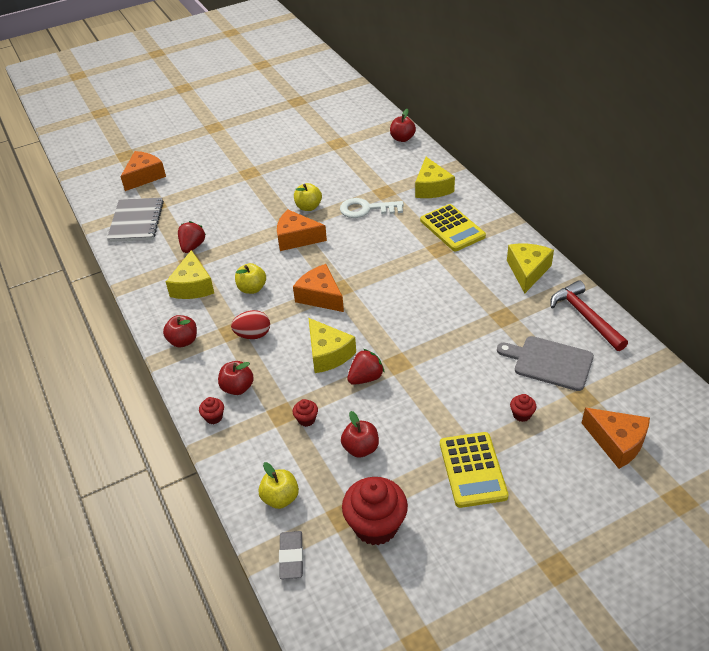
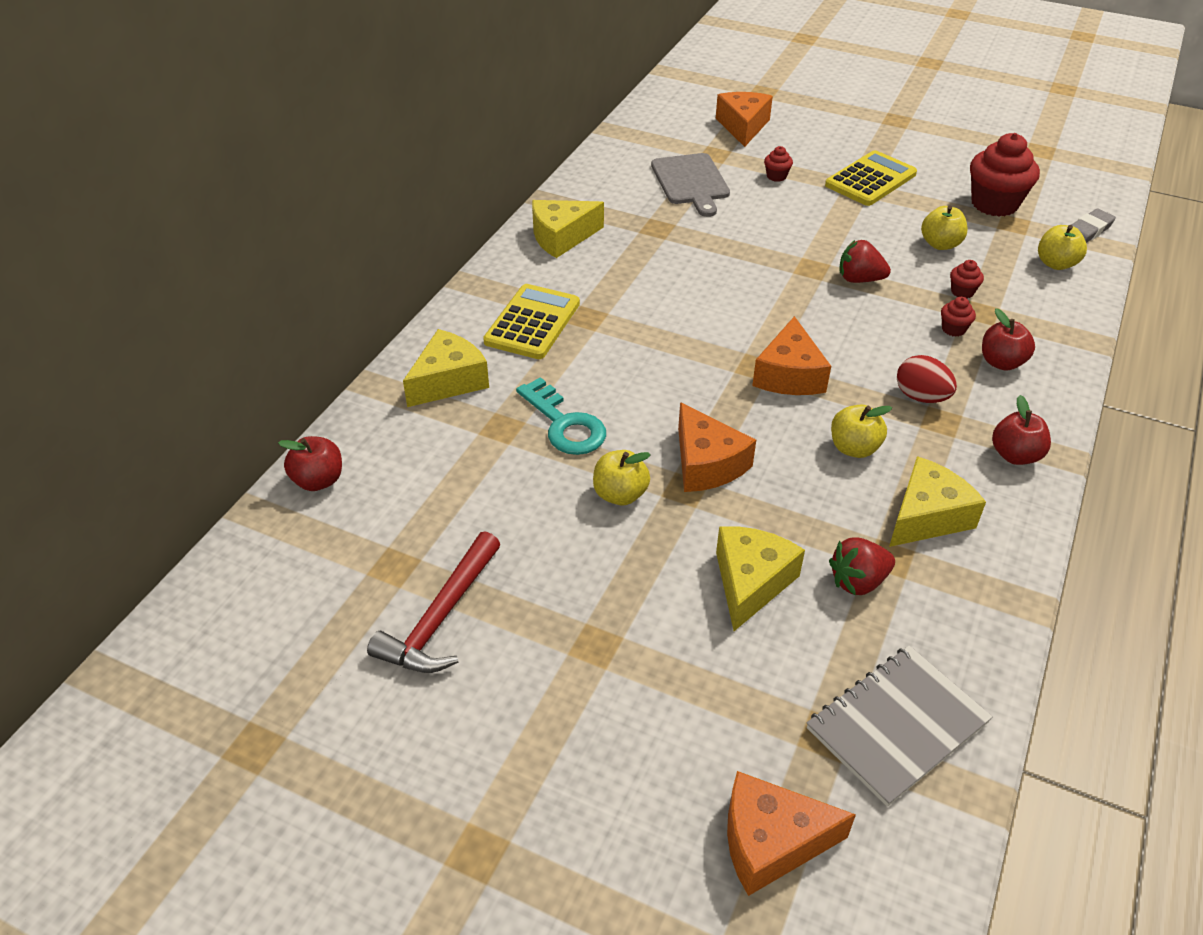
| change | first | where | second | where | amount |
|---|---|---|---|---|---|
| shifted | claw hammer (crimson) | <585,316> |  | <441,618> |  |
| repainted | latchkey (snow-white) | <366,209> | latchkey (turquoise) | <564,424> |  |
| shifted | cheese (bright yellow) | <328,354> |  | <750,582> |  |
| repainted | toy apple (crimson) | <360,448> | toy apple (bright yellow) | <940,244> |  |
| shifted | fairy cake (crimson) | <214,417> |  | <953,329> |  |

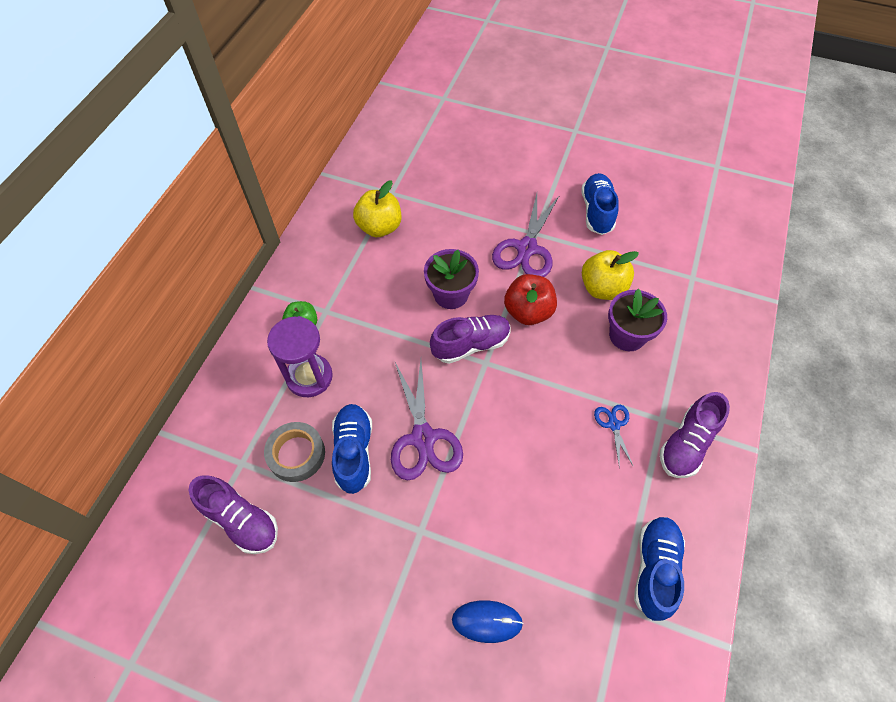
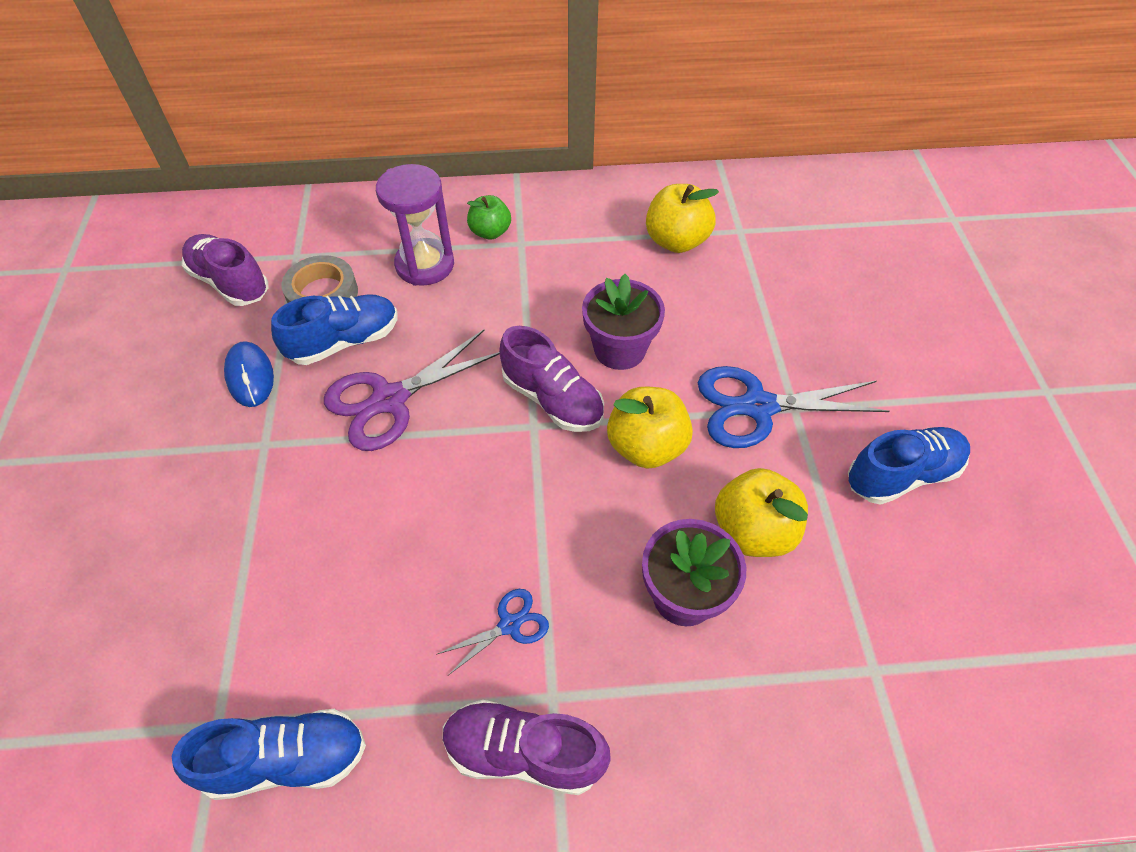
| change | first | where | second | where | amount |
|---|---|---|---|---|---|
| rotated | shoe (royal purple) | <241,520> |  | <230,283> | 120 degrees clockwise |
| shifted | computer mouse (cobalt) | <487,621> |  | <250,376> |  |
| repainted | toy apple (crimson) | <528,312> | toy apple (bright yellow) | <646,446> |  |
| repainted | scissors (royal purple) | <527,248> | scissors (cobalt) | <758,407> |  |

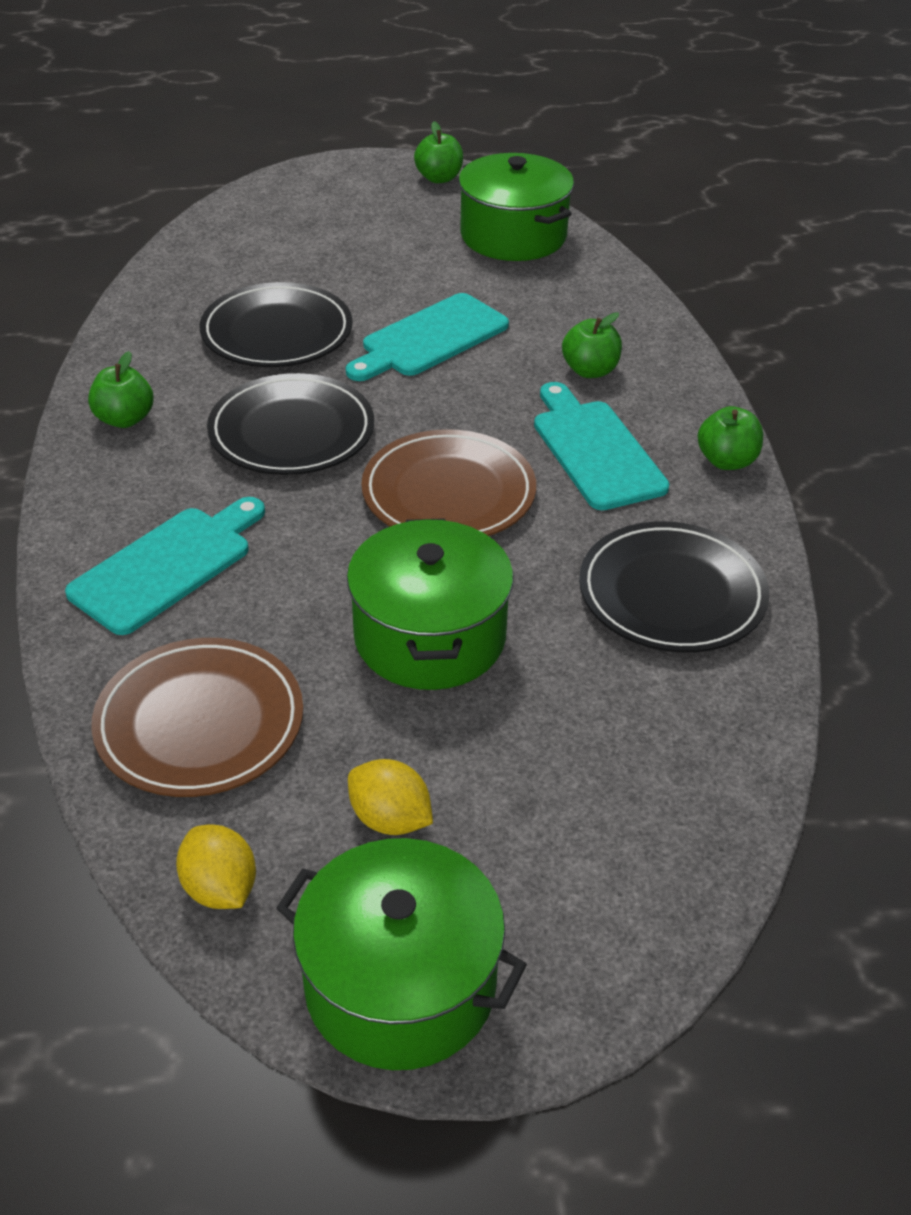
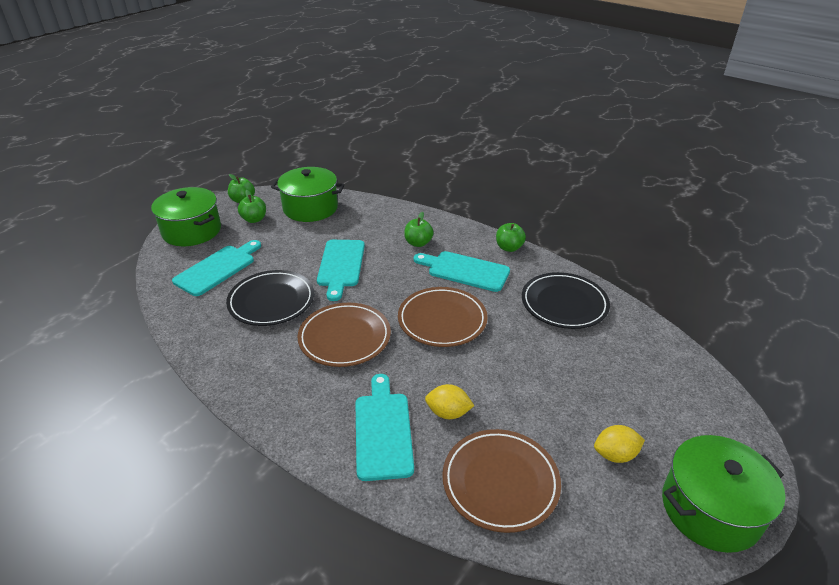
| change | first | where | second | where | amount |
|---|---|---|---|---|---|
| shifted | cooking pot (emerald) | <430,637> |  | <192,231> |  |
| new |  |  | chopping board (turquoise) | <218,268> |  |
| shifted | toy apple (emerald) | <125,419> |  | <254,219> |  |
| repainted | dinner plate (jet-black) | <292,432> | dinner plate (brown) | <344,338> |  |
| shifted | lemon (bright yellow) | <220,888> |  | <448,413> |  |

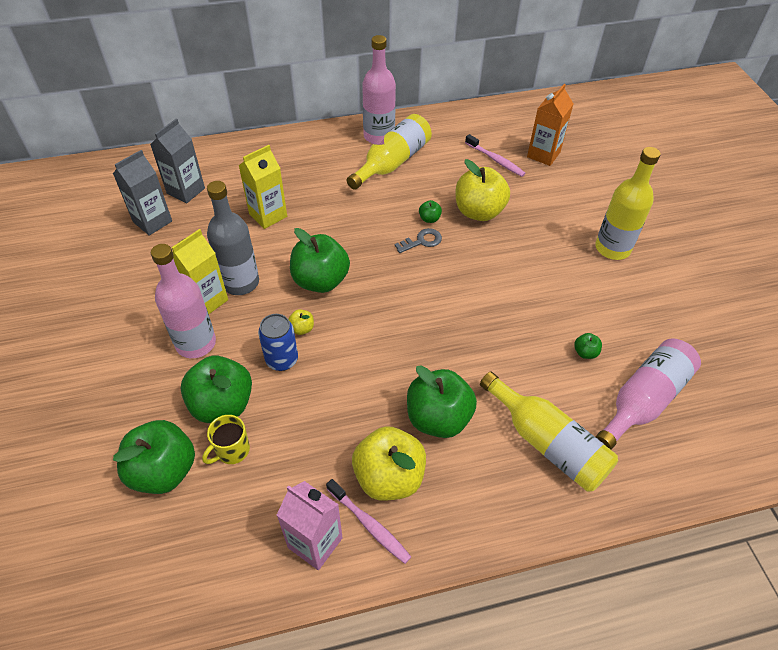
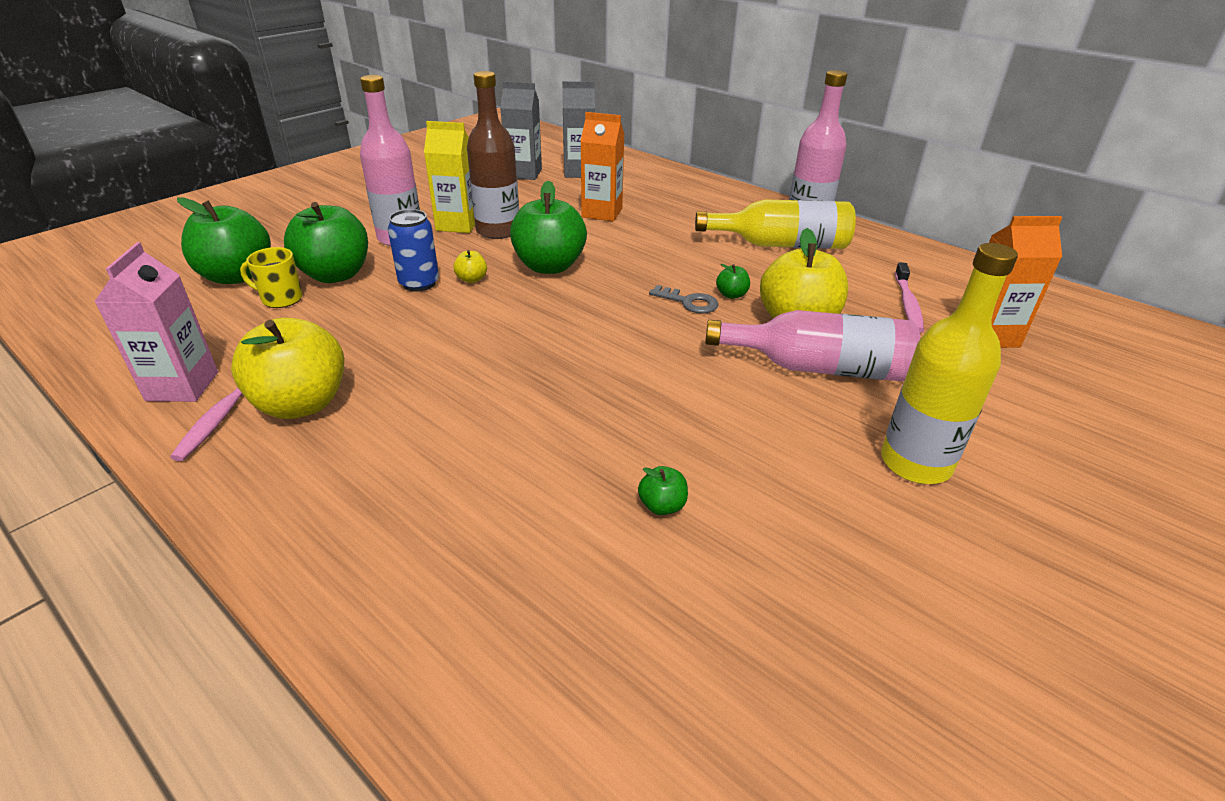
| change | first | where | second | where | amount |
|---|---|---|---|---|---|
| repainted | drink bottle (ash-grey) | <240,282> | drink bottle (brown) | <498,231> |  |
| repainted | carton (bright yellow) | <268,215> | carton (orange) | <602,213> |  |
| shifted | drink bottle (pink) | <643,400> |  | <818,367> |  |
| gone | toy apple (emerald) | <438,418> |  |  |  |
| gone | drink bottle (bright yellow) | <547,443> |  |  |  |

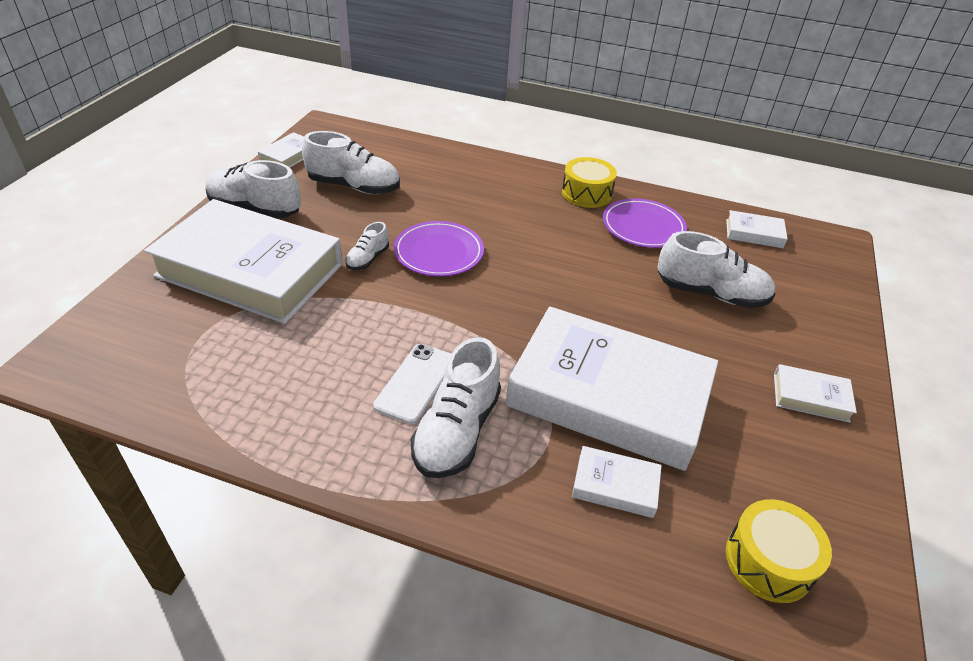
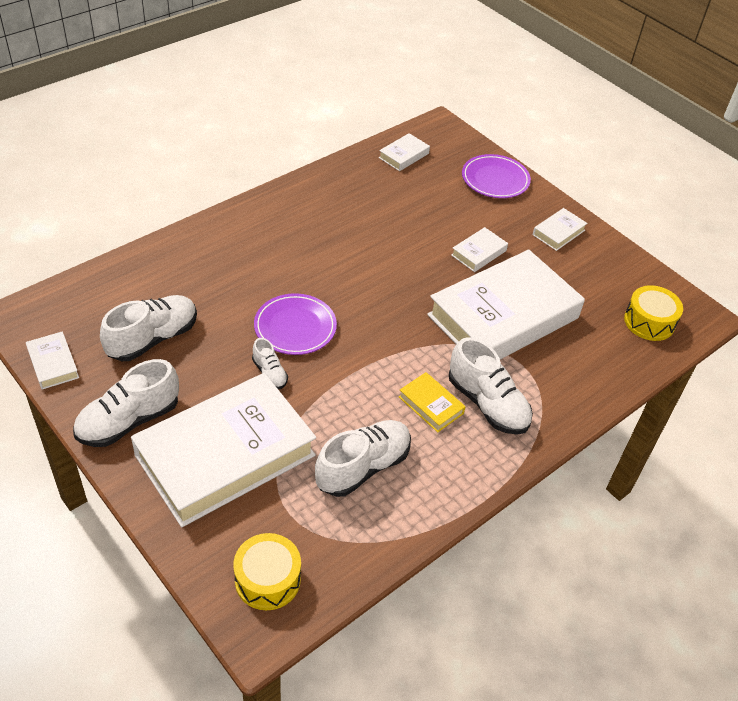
| change | first | where | second | where | amount |
|---|---|---|---|---|---|
| shifted | toy drum (bright yellow) | <586,193> |  | <267,579> |  |
| shifted | shoe (snow-white) | <710,294> |  | <363,467> |  |
| swapped | mobile phone (snow-white) | <416,383> | book (bright yellow) | <431,405> |  |
| shifted | book (snow-white) | <615,486> |  | <479,253> |  |
| shifted | dinner plate (royal purple) | <643,227> |  | <495,179> |  |

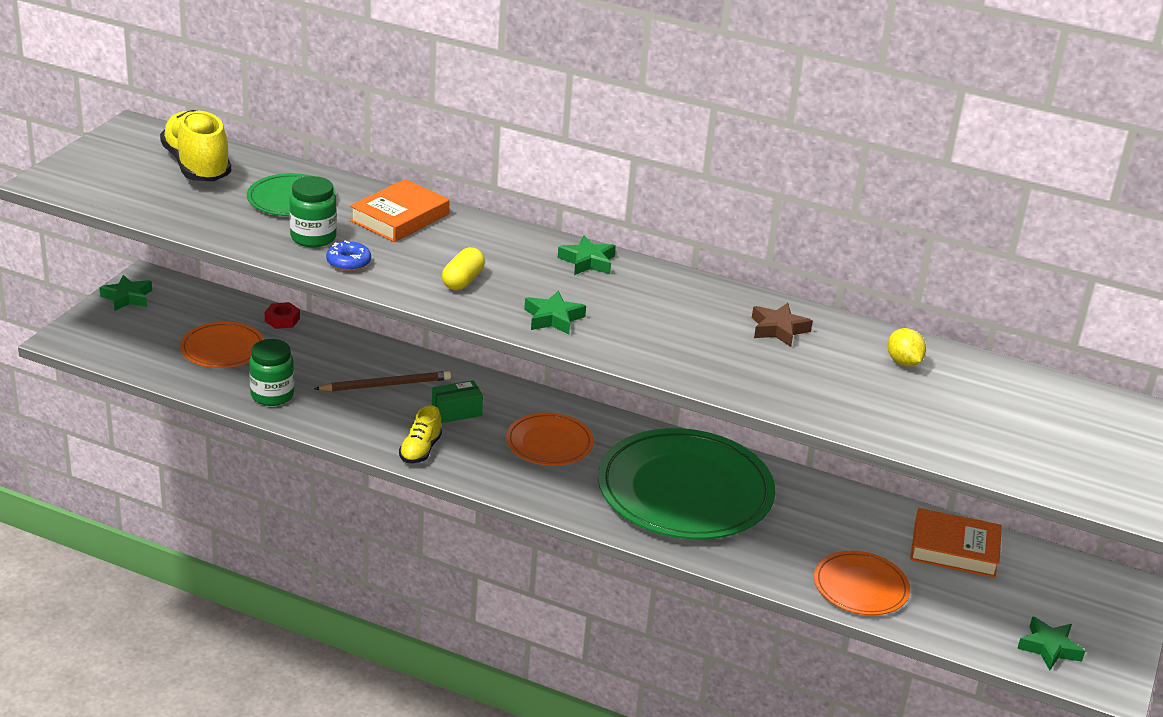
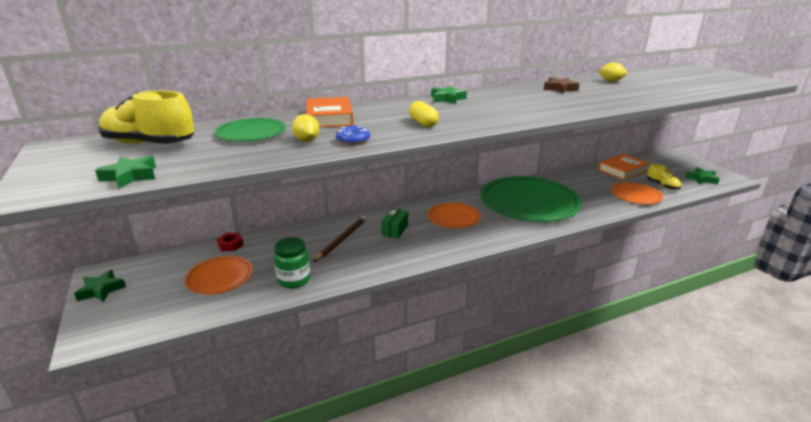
| change | first | where | second | where | amount |
|---|---|---|---|---|---|
| shifted | five-pointed star (emerald) | <553,318> |  | <130,176> |  |
| swapped | preserve jar (emerald) | <313,238> | lemon (bright yellow) | <306,140> |  |
| shifted | shoe (bright yellow) | <420,450> |  | <662,186> |  |

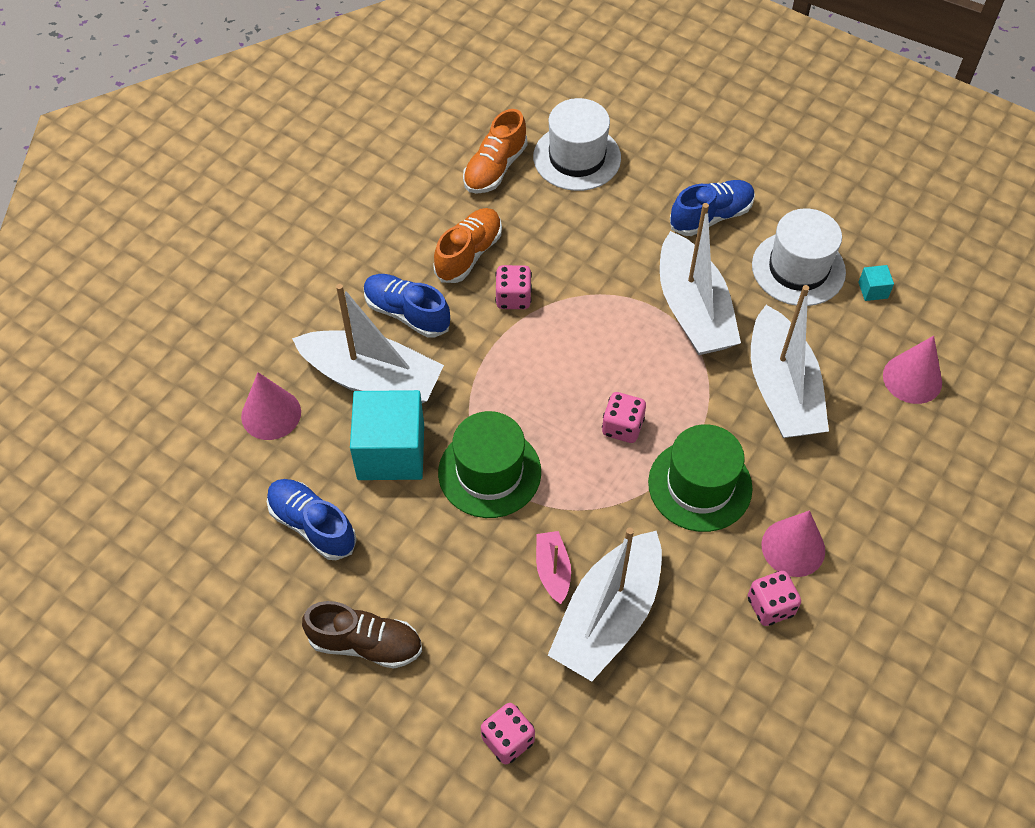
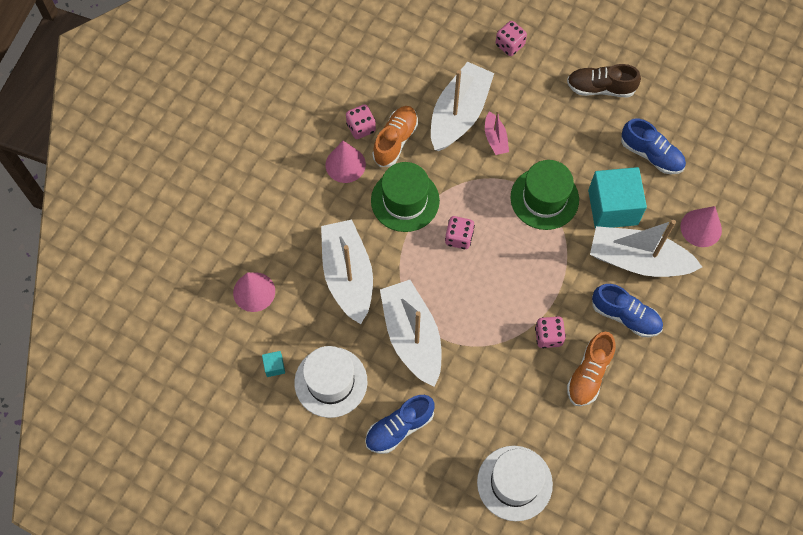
| change | first | where | second | where | amount |
|---|---|---|---|---|---|
| shifted | shoe (orange) | <495,168> |  | <395,140> |  |

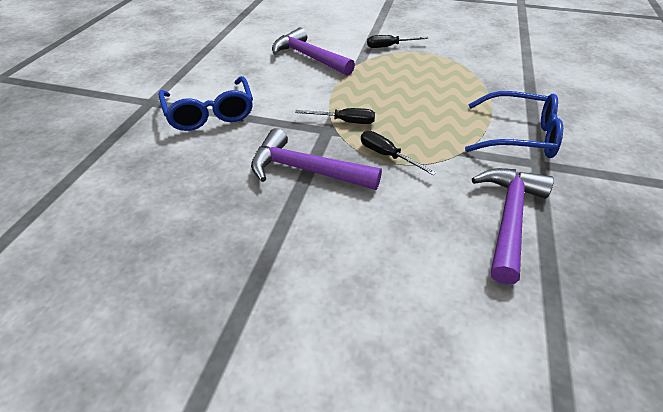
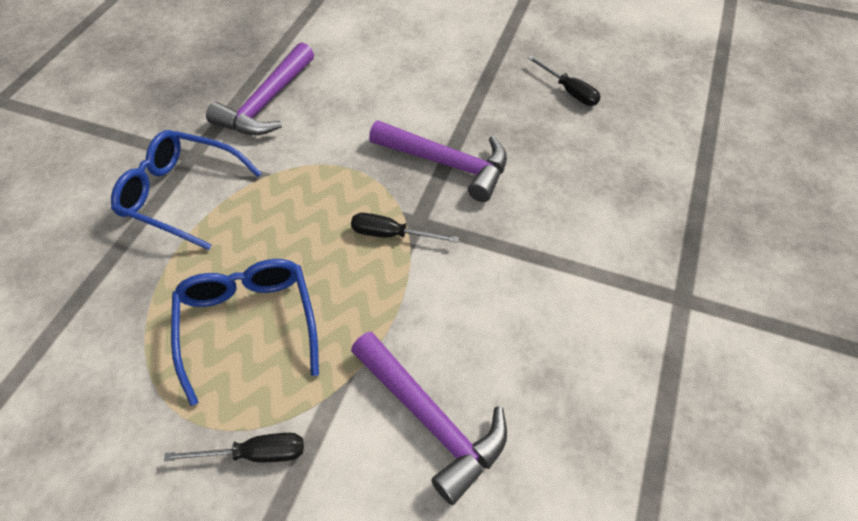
| change | first | where | second | where | amount |
|---|---|---|---|---|---|
| shifted | glasses (cobalt) | <210,113> |  | <248,323> |  |
| shifted | screwdriver (jet-black) | <387,156> |  | <569,91> |  |

